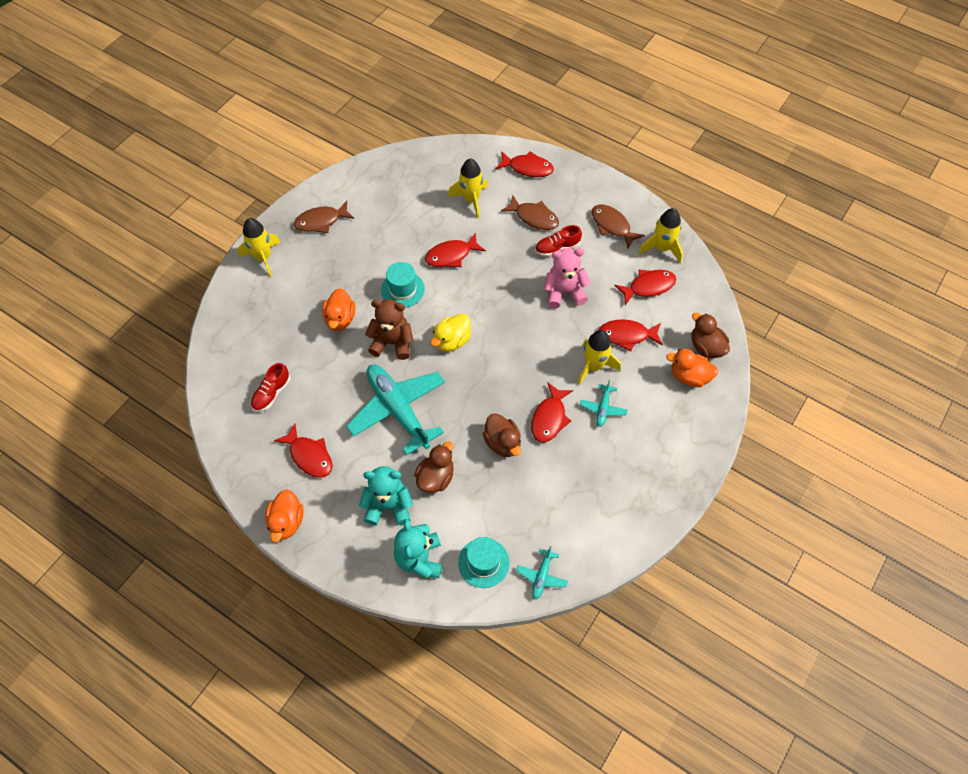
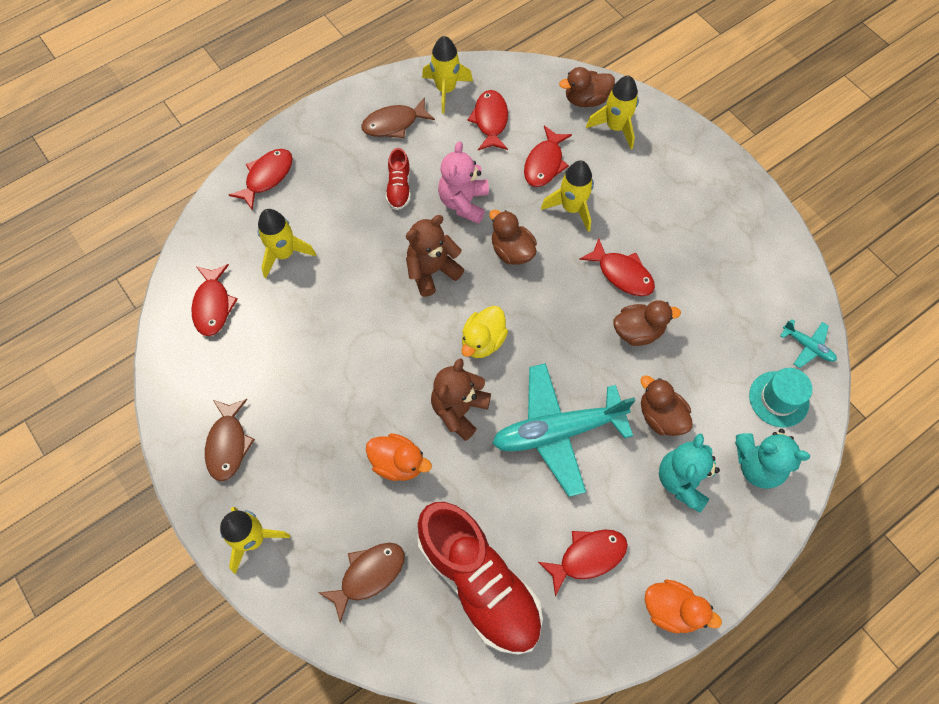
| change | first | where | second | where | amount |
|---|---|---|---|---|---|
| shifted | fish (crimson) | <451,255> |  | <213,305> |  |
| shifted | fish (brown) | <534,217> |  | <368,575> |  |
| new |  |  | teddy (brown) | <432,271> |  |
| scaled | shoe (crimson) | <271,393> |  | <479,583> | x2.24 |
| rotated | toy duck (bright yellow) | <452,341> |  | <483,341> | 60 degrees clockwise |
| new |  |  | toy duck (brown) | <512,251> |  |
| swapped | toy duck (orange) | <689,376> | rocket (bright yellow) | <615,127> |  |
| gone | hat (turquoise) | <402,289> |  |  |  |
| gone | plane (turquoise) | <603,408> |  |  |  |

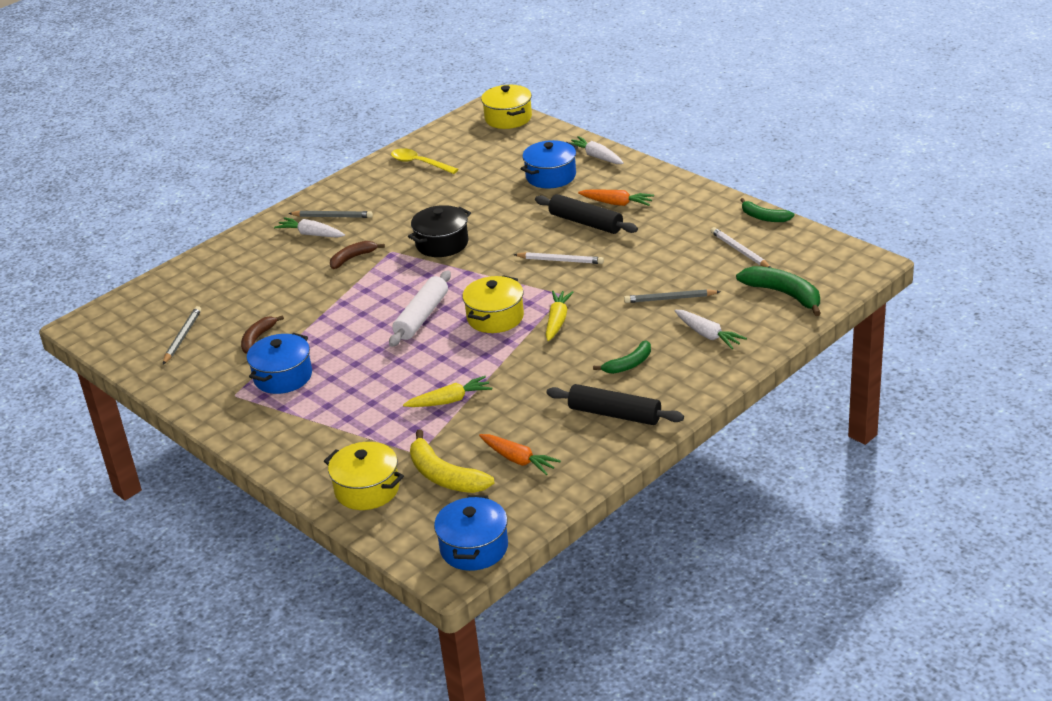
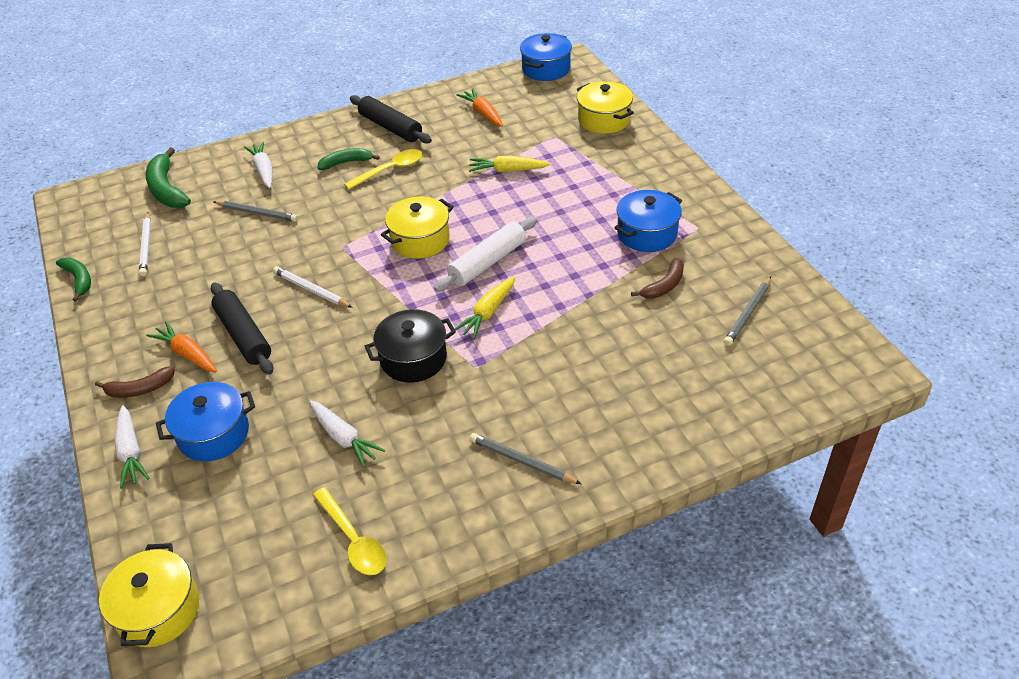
| change | first | where | second | where | amount |
|---|---|---|---|---|---|
| shifted | banana fruit (brown) | <352,258> |  | <140,389> |  |
| shifted | toy carrot (snow-white) | <311,234> |  | <344,438> |  |
| new |  |  | tablespoon (bright yellow) | <390,170> |  |
| shifted | toy carrot (bright yellow) | <557,321> |  | <488,312> |  |
| gone | banana fruit (bright yellow) | <445,476> |  |  |  |

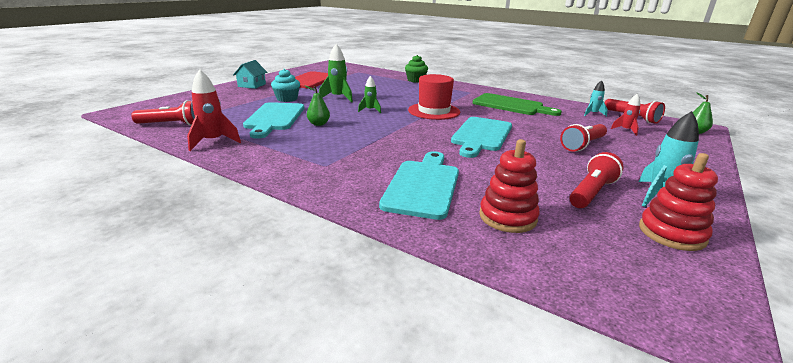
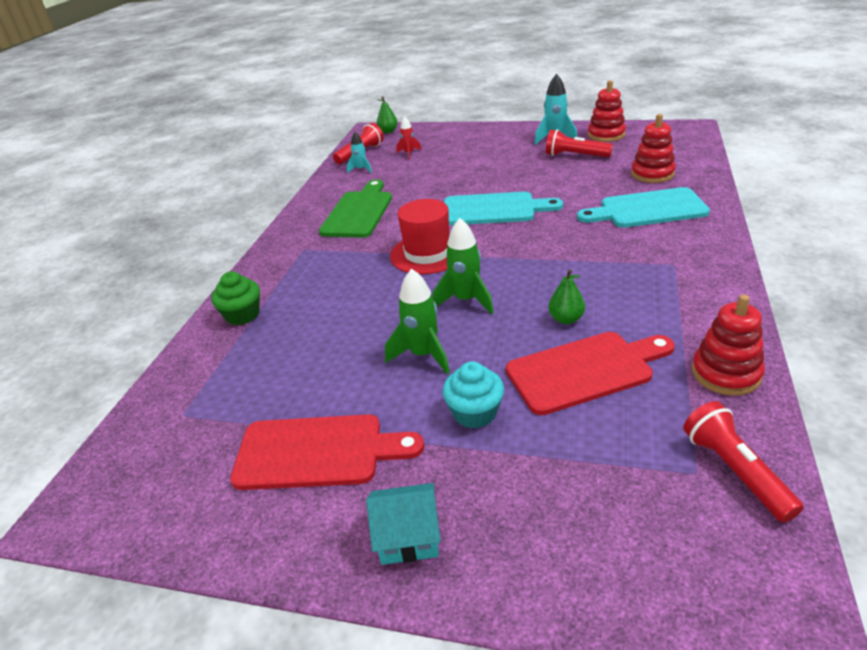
| change | first | where | second | where | amount |
|---|---|---|---|---|---|
| scaled | rocket (emerald) | <370,110> |  | <466,300> | x1.65 |
| repainted | chopping board (turquoise) | <274,118> | chopping board (crimson) | <585,371> |  |
| swapped | rocket (crimson) | <213,142> | stacking rings (crimson) | <726,373> |  |
| gone | pocket torch (crimson) | <582,145> |  |  |  |

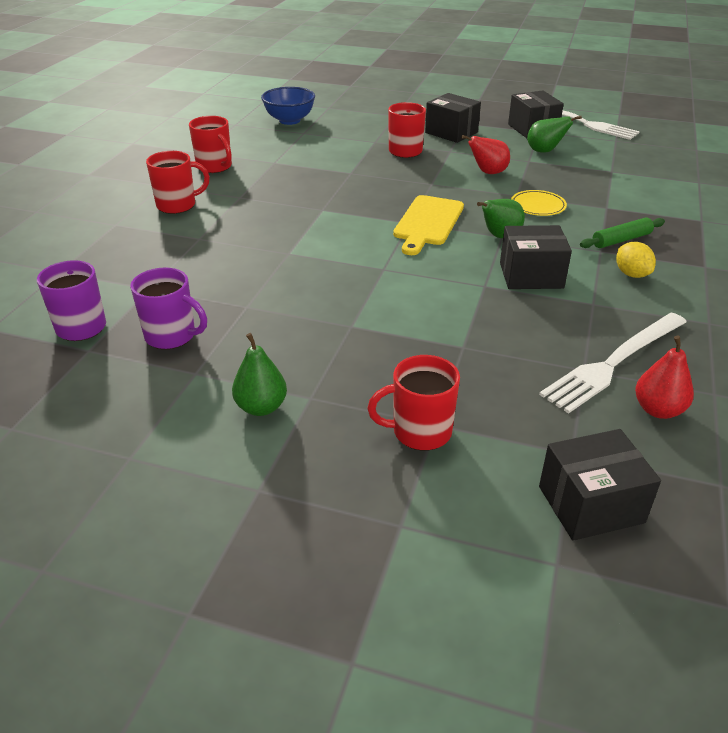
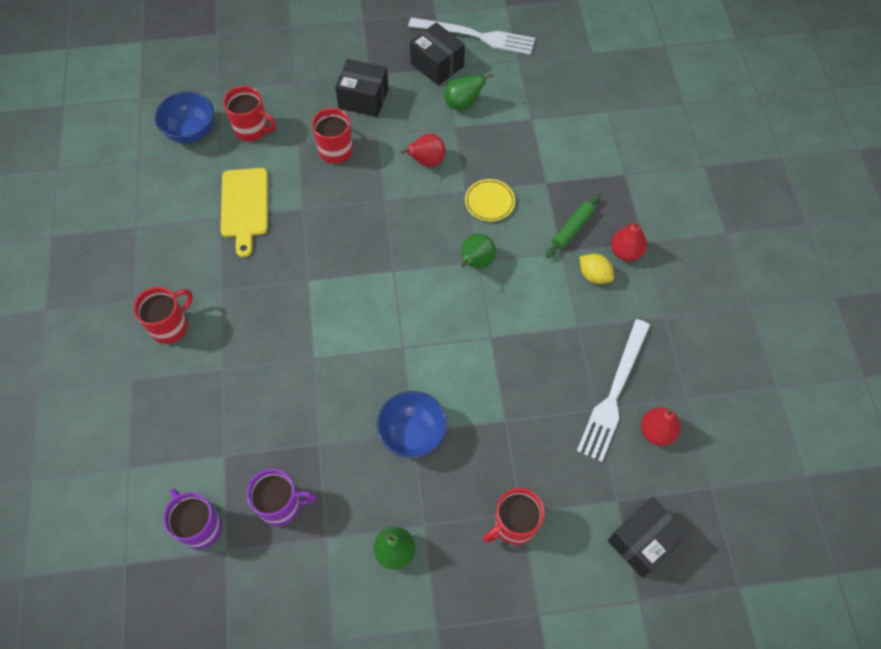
| change | first | where | second | where | amount |
|---|---|---|---|---|---|
| shifted | chopping board (bright yellow) | <427,223> |  | <244,206> |  |
| shifted | tea mug (crimson) | <215,167> |  | <252,129> |  |
| new |  |  | deep dish (cobalt) | <413,434> |  |
| new |  |  | toy pear (crimson) | <625,252> |  |
| gone | parcel (jet-black) | <531,275> |  |  |  |

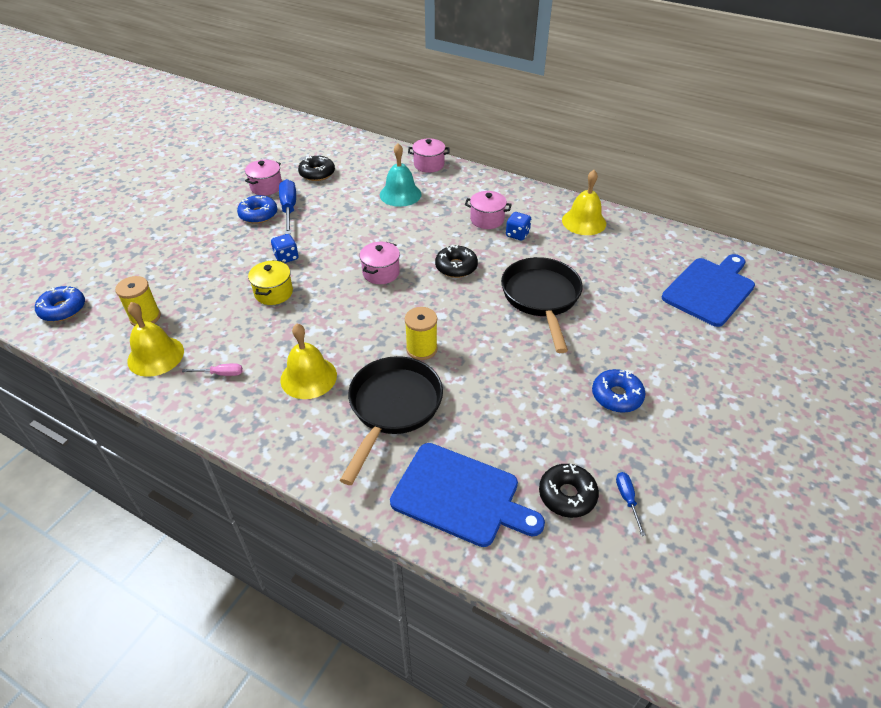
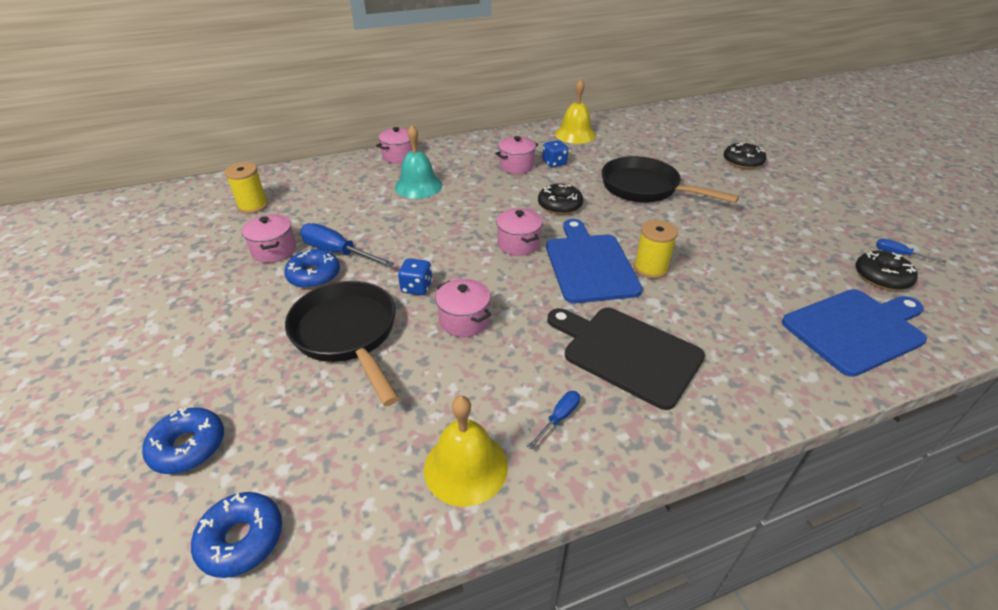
| change | first | where | second | where | amount |
|---|---|---|---|---|---|
| shifted | doughnut (cobalt) | <616,396> |  | <188,446> |  |
| shifted | spool (bright yellow) | <145,317> |  | <253,206> |  |
| shifted | skillet (jet-black) | <393,408> |  | <348,335> |  |
| repainted | cooking pot (bright yellow) | <273,293> | cooking pot (pink) | <464,320> |  |
| repainted | screwdriver (pink) | <221,374> | screwdriver (cobalt) | <559,418> |  |
| shifted | chopping board (cobalt) | <710,289> |  | <589,264> |  |
| swapped | hand bell (bright yellow) | <308,377> | chopping board (jet-black) | <627,353> |  |
| shifted | doughnut (jet-black) | <317,173> |  | <742,162> |  |

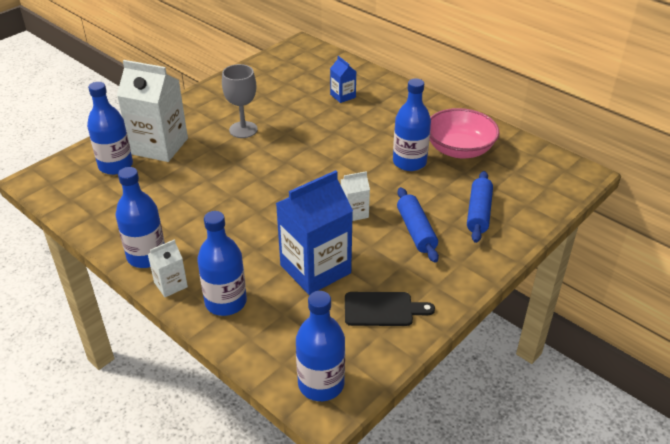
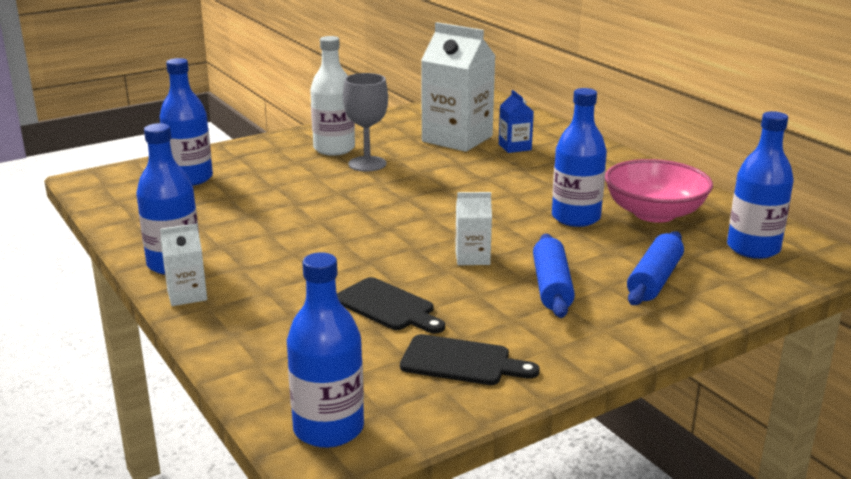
| change | first | where | second | where | amount |
|---|---|---|---|---|---|
| new |  |  | drink bottle (snow-white) | <334,149> |  |
| swapped | carton (cobalt) | <315,269> | chopping board (jet-black) | <388,306> |  |
| shifted | carton (snow-white) | <159,146> |  | <457,139> |  |
| shifted | drink bottle (cobalt) | <226,302> |  | <753,248> |  |

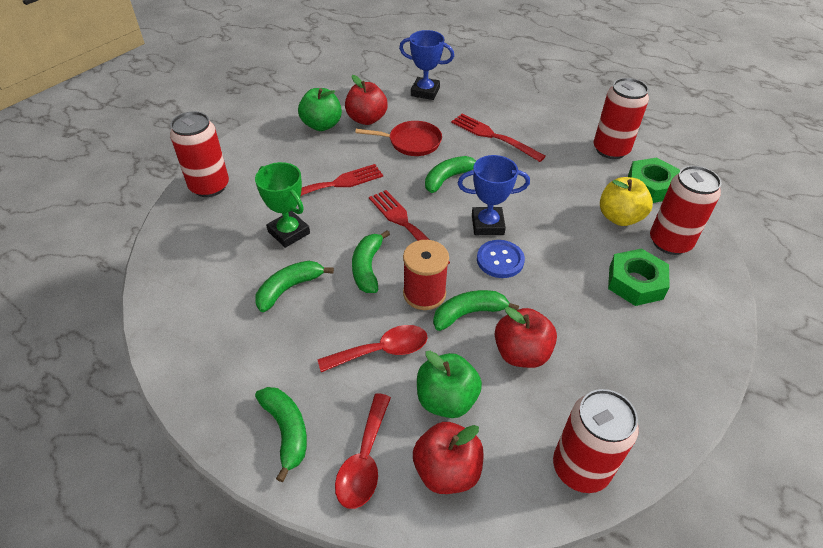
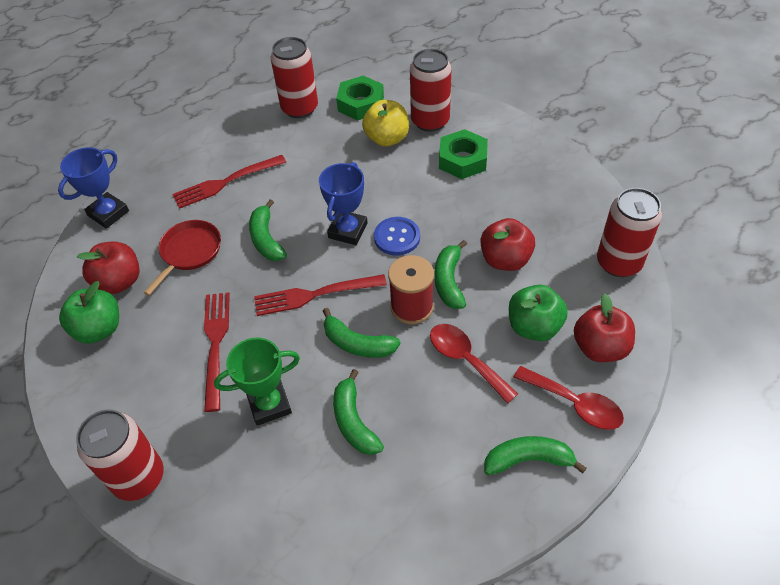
| change | first | where | second | where | amount |
|---|---|---|---|---|---|
| rotated | tablespoon (crimson) | <382,351> |  | <465,359> | 45 degrees counterclockwise |

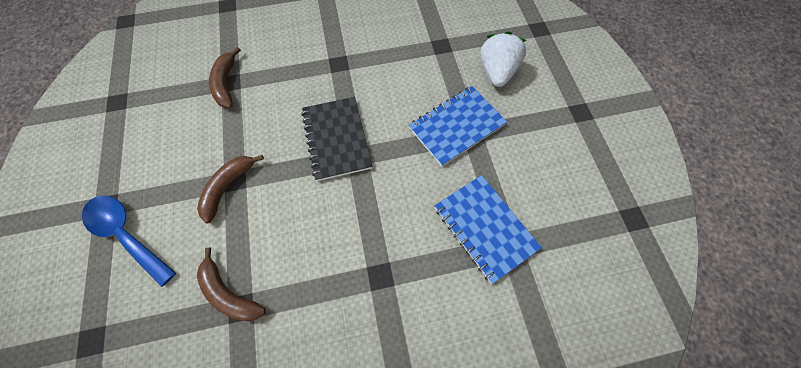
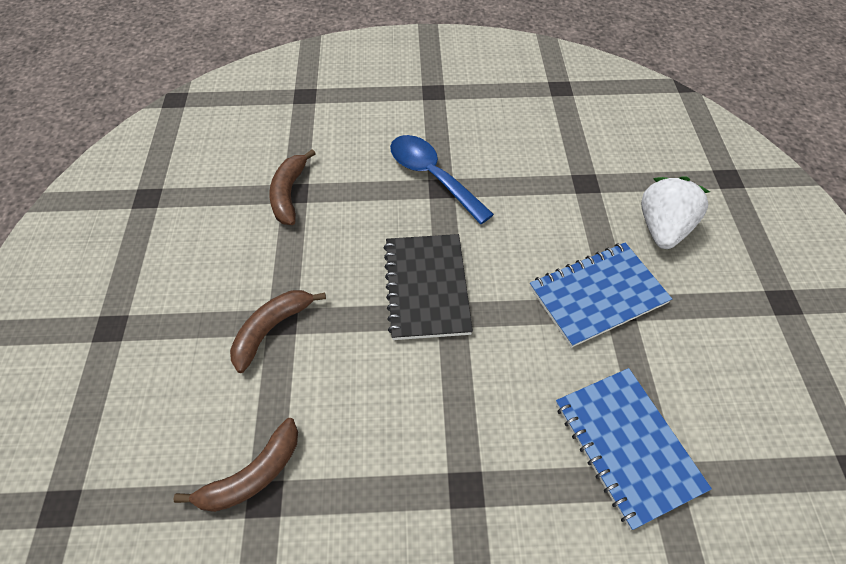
| change | first | where | second | where | amount |
|---|---|---|---|---|---|
| rotated | banana fruit (brown) | <229,293> |  | <252,475> | 90 degrees counterclockwise |
| shifted | tablespoon (cobalt) | <127,234> |  | <432,176> |  |

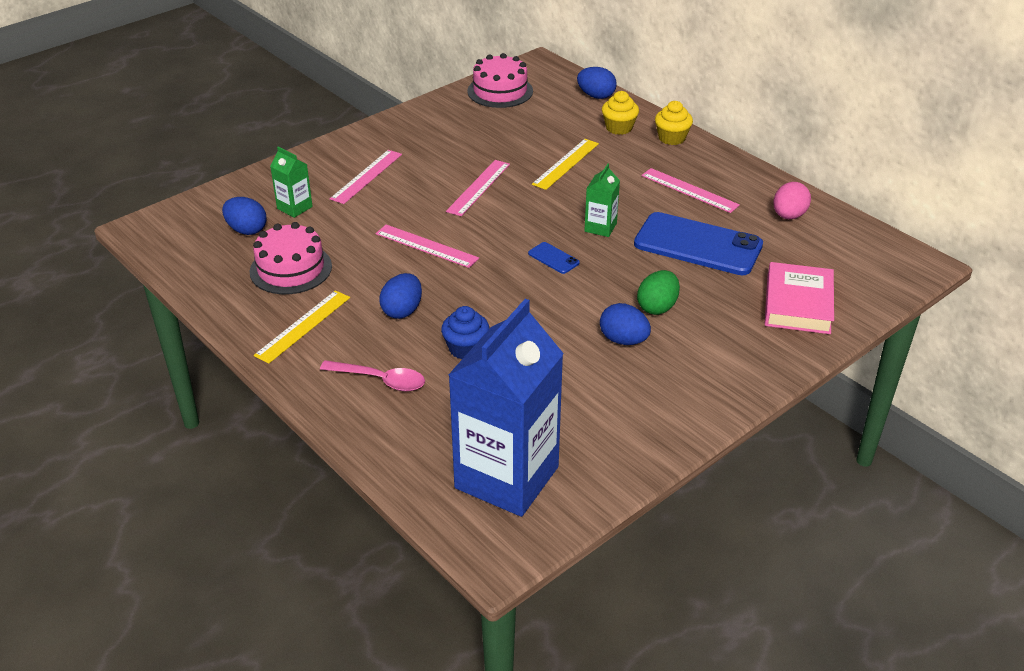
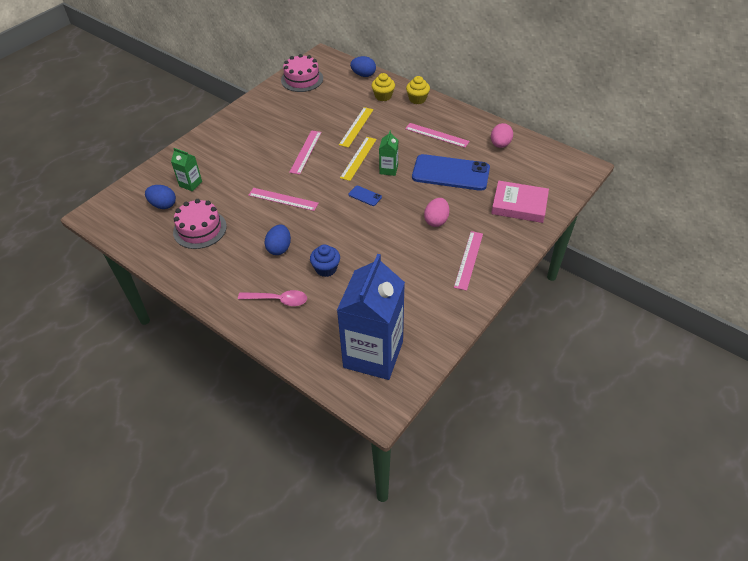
| change | first | where | second | where | amount |
|---|---|---|---|---|---|
| shifted | straightedge (bright yellow) | <303,326> |  | <358,158> |  |
| repainted | egg shape (emerald) | <657,307> | egg shape (pink) | <436,220> |  |
| shifted | straightedge (pink) | <366,176> |  | <468,260> |  |
| rotated | book (pink) | <798,304> |  | <519,205> | 75 degrees counterclockwise |
| gone | egg shape (cobalt) | <623,340> |  |  |  |

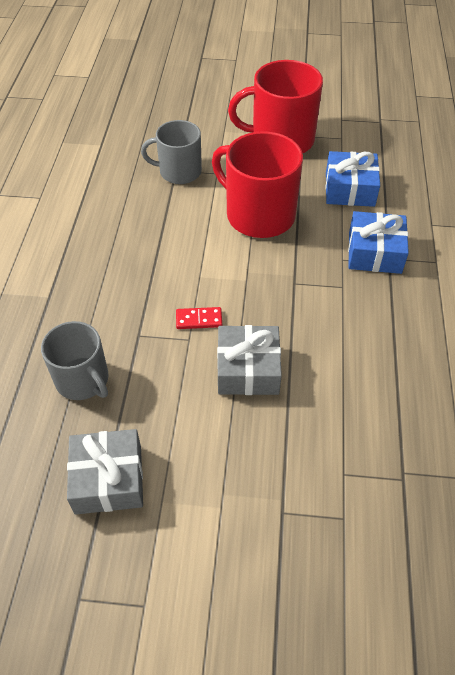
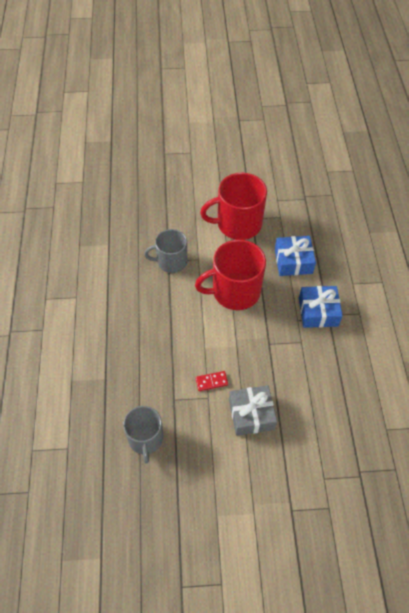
| change | first | where | second | where | amount |
|---|---|---|---|---|---|
| rotated | tea mug (ash-grey) | <83,380> |  | <145,439> | 45 degrees clockwise |
| rotated | tea mug (crimson) | <258,215> |  | <234,291> | 45 degrees counterclockwise |
| gone | wrapped gift (ash-grey) | <108,479> |  |  |  |

